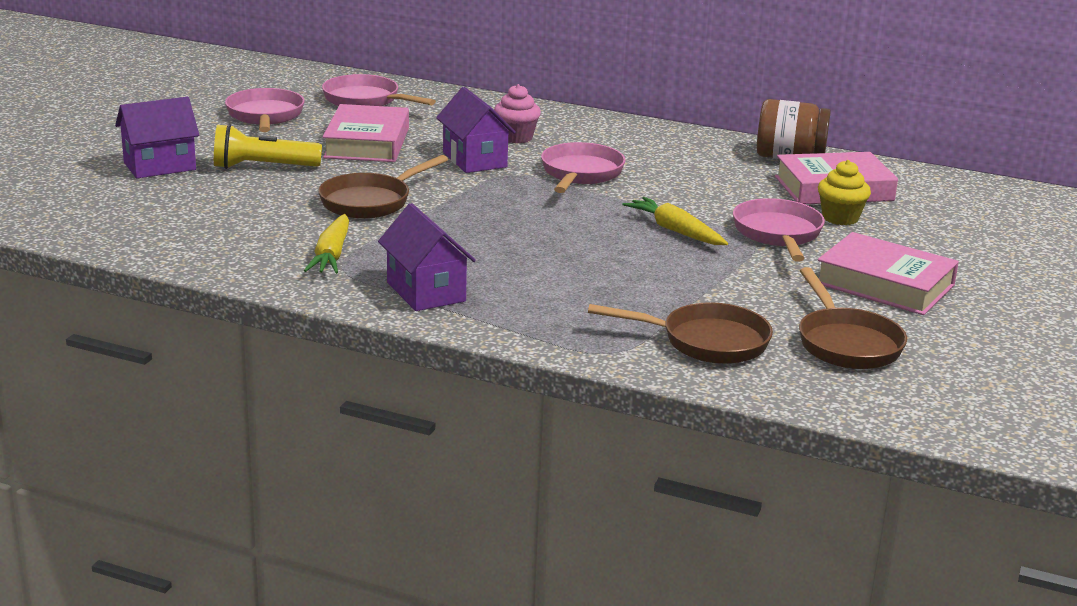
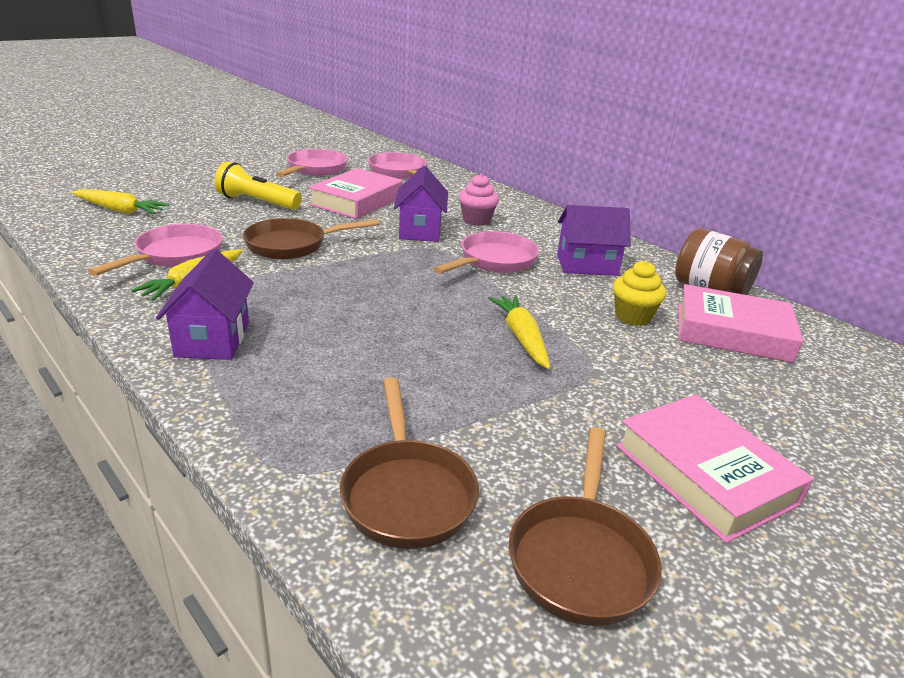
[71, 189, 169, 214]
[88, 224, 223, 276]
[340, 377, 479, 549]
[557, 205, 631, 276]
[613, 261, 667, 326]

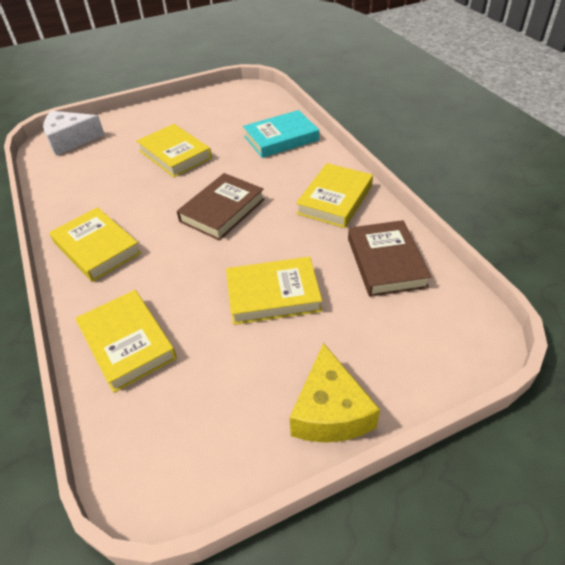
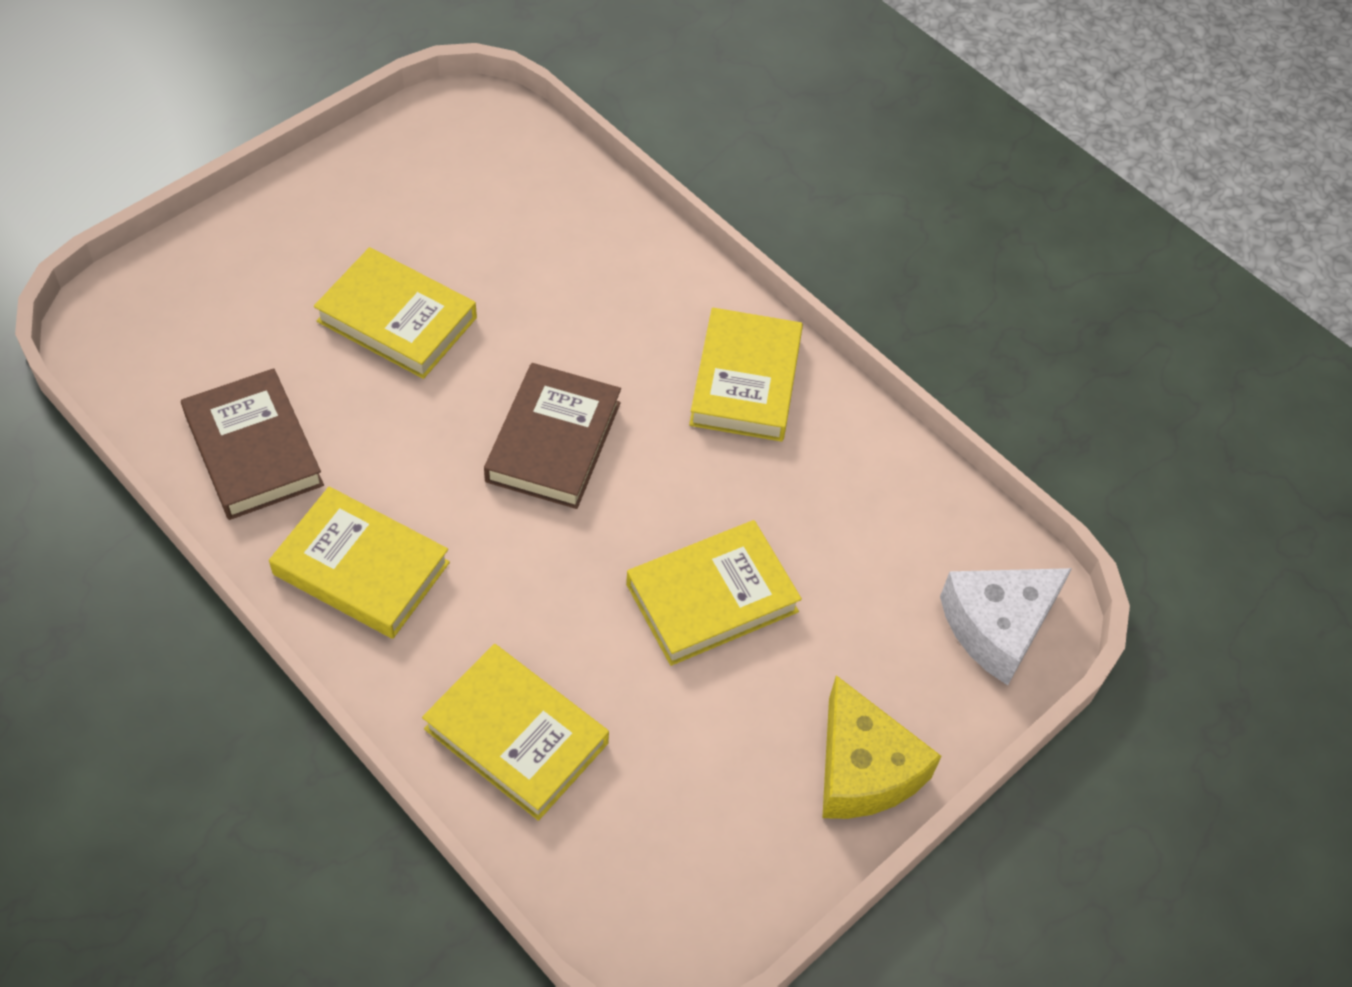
[181, 368, 324, 520]
[940, 568, 1072, 685]
[243, 110, 319, 158] (first image)

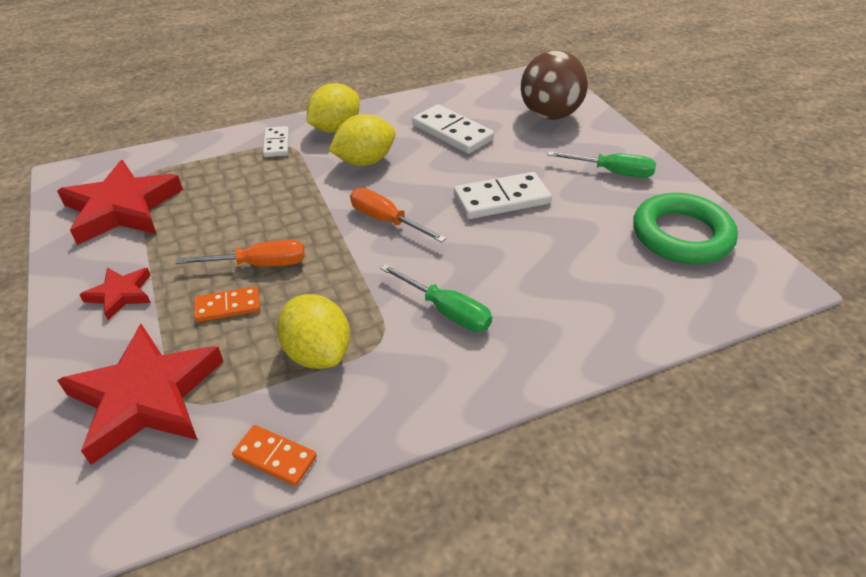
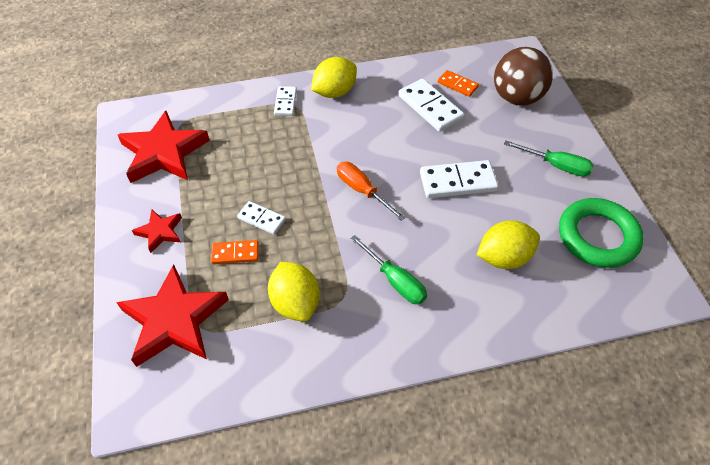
[237, 201, 286, 235]
[438, 70, 479, 97]
[477, 220, 540, 269]

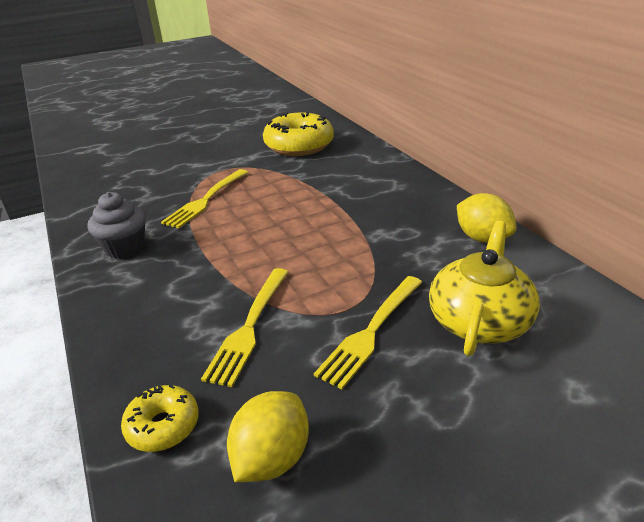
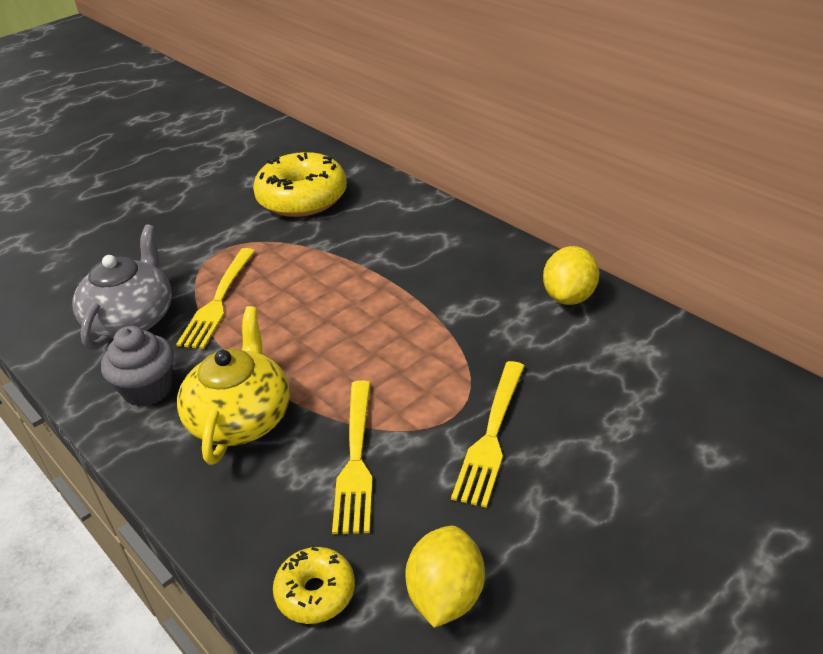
[72, 225, 172, 350]
[177, 306, 290, 465]
[543, 246, 599, 305]

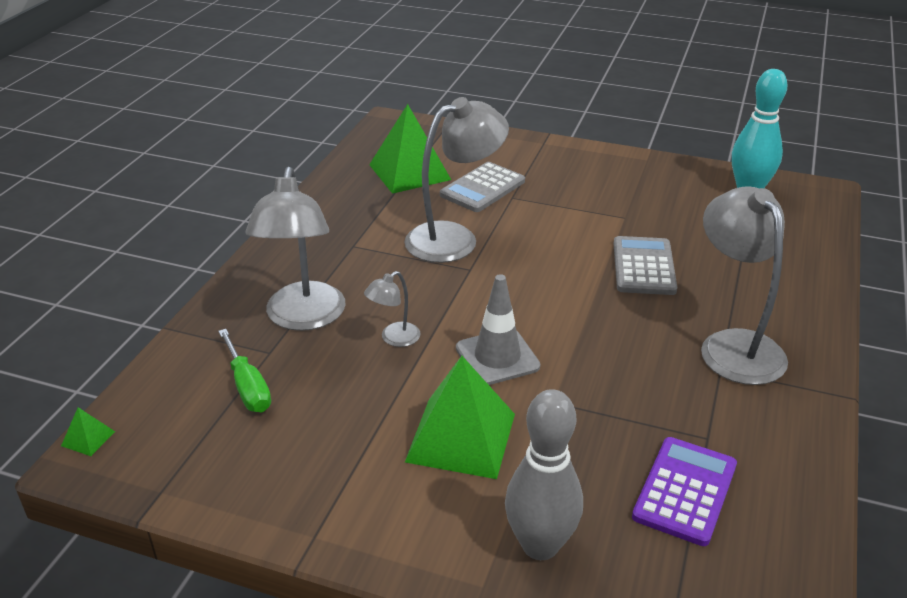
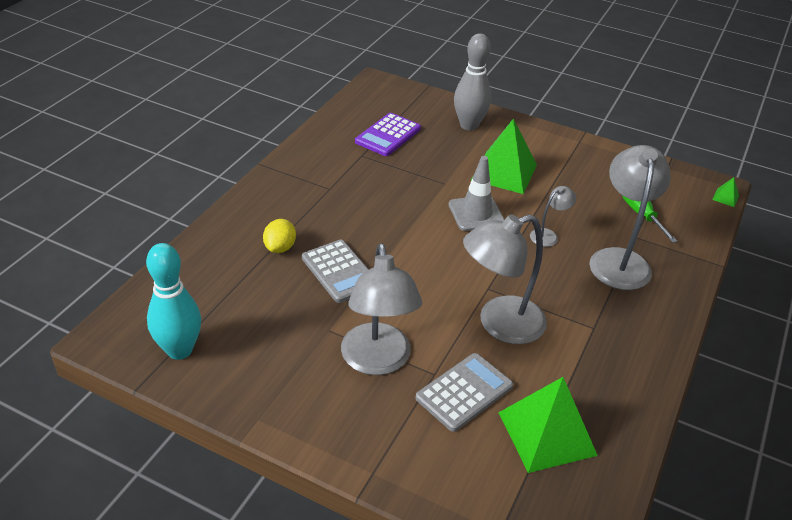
[263, 219, 296, 253]
[302, 239, 369, 303]
[341, 243, 422, 375]

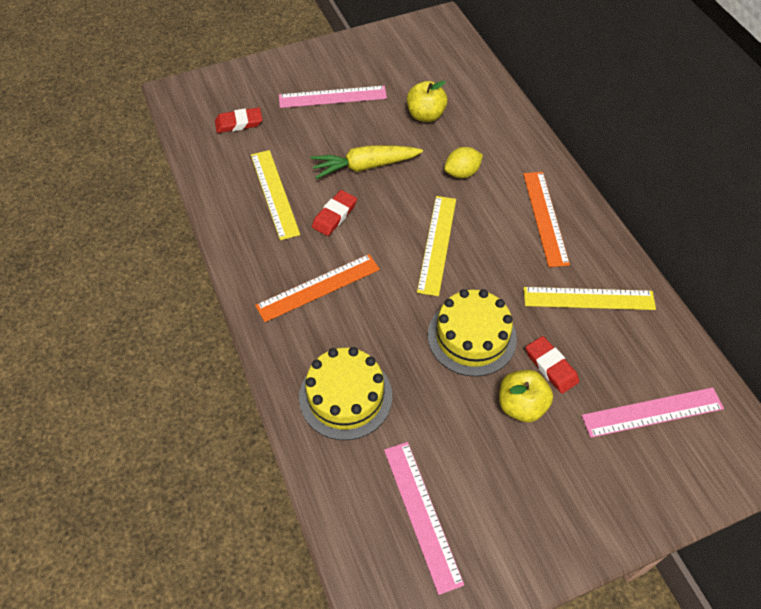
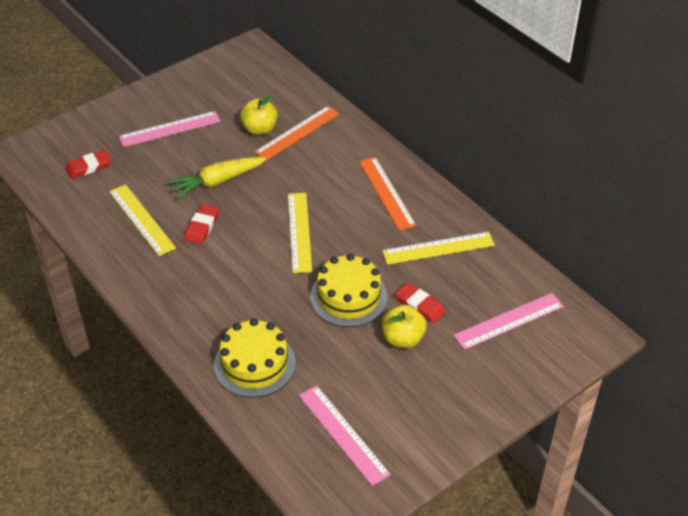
[254, 106, 340, 161]
[444, 147, 483, 178] (first image)

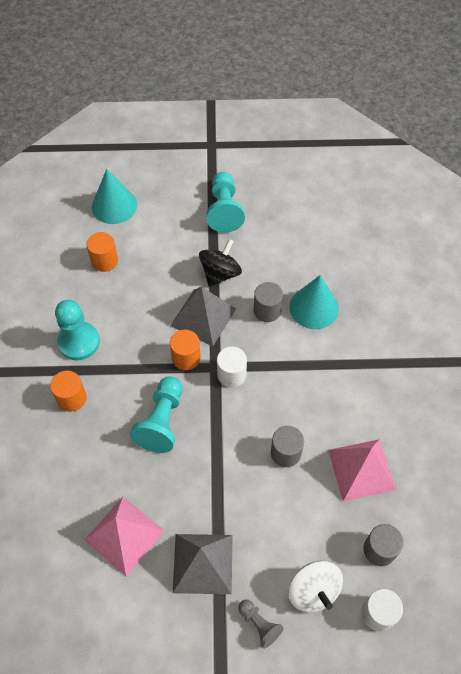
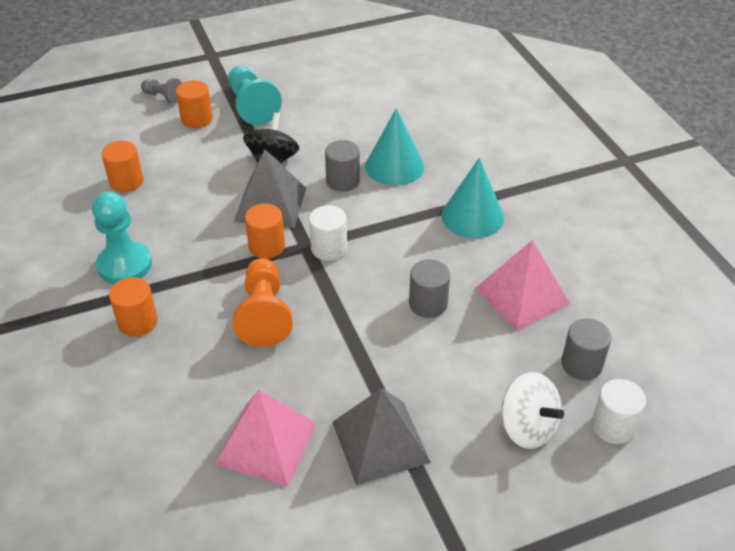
[141, 78, 182, 104]
[176, 80, 212, 128]
[233, 258, 293, 347]
[442, 158, 504, 238]

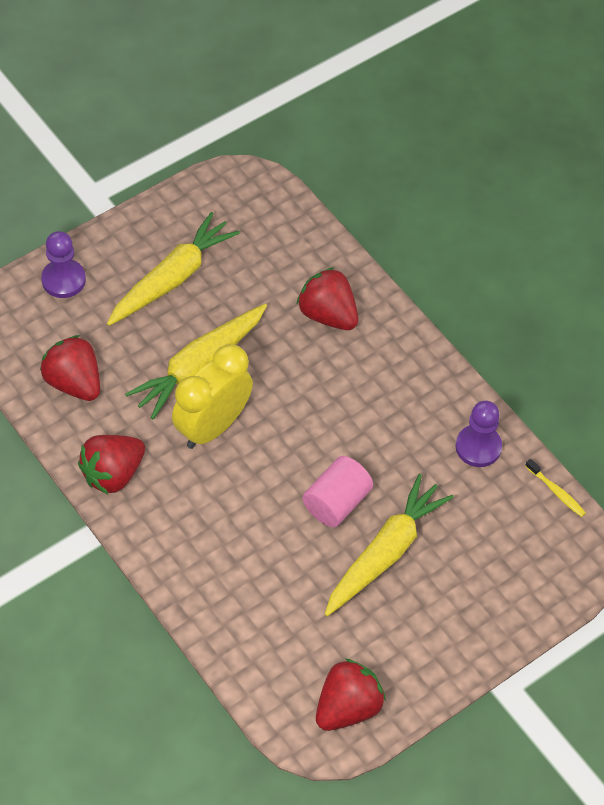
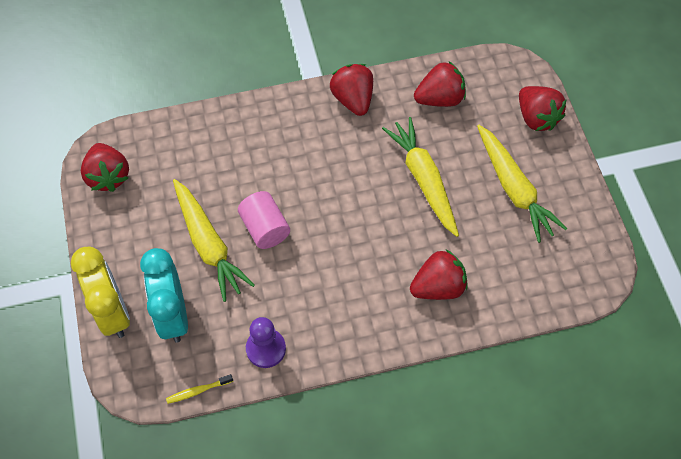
[71, 247, 130, 338]
[140, 248, 188, 343]
[519, 86, 566, 131]

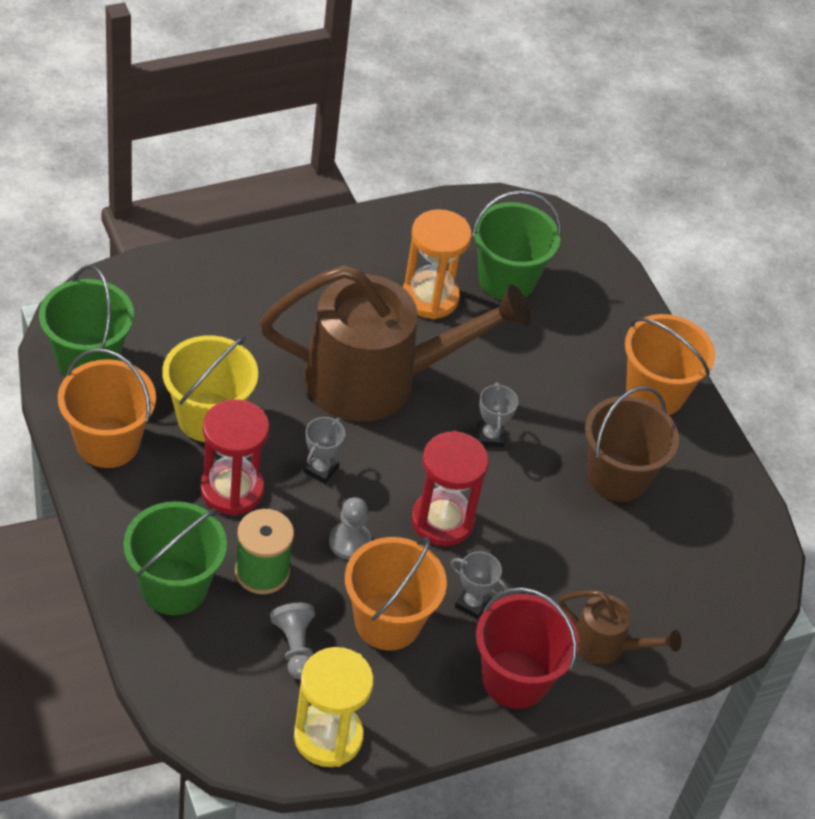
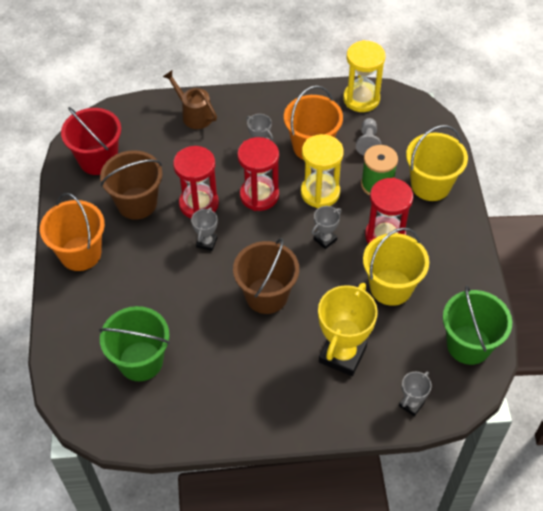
[61, 107, 121, 175]
[173, 146, 219, 218]
[233, 238, 299, 314]
[301, 134, 344, 208]
[318, 283, 378, 376]
[399, 372, 431, 416]
[406, 125, 468, 201]
[58, 348, 156, 468] (first image)
[403, 209, 472, 319] (first image)

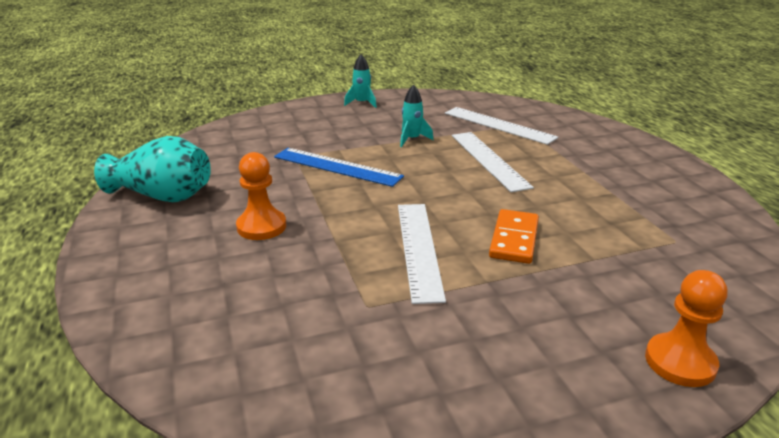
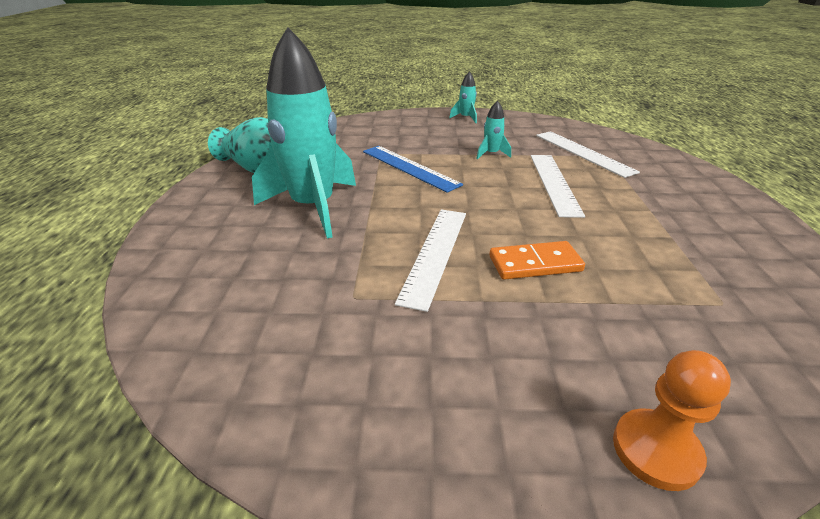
[252, 27, 356, 239]
[489, 241, 585, 280]

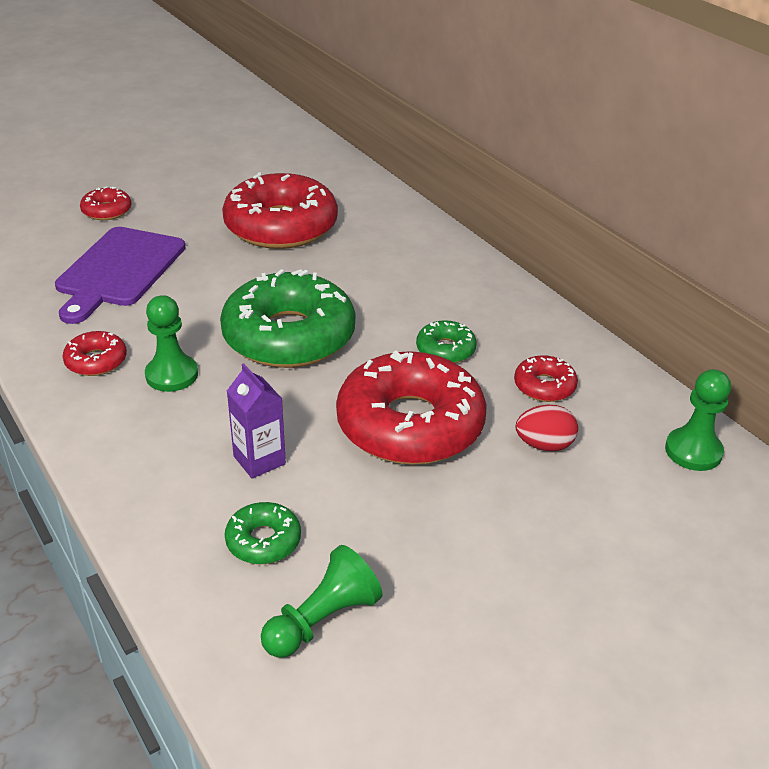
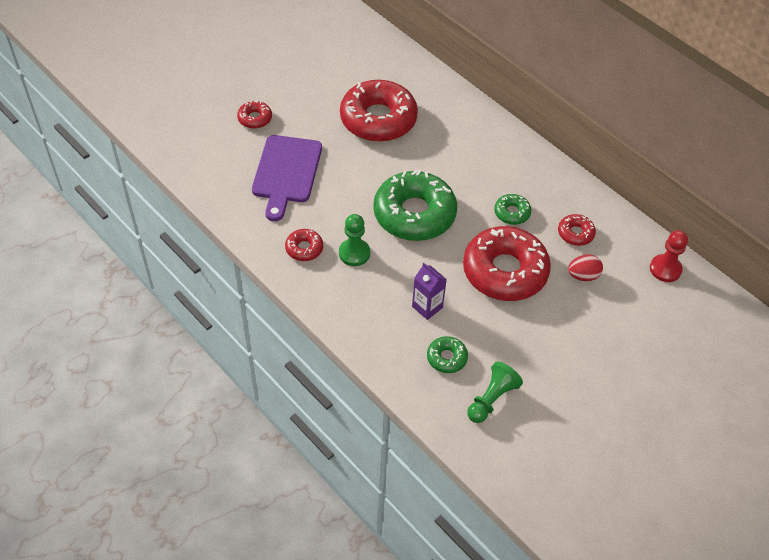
[650, 231, 688, 282]

